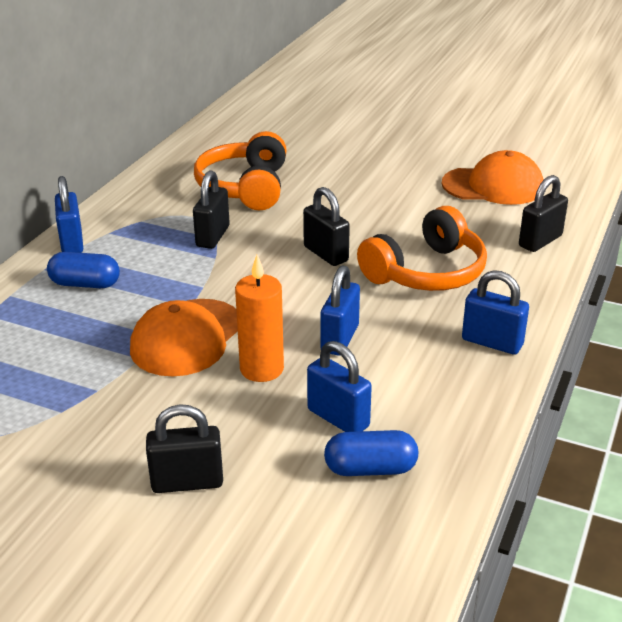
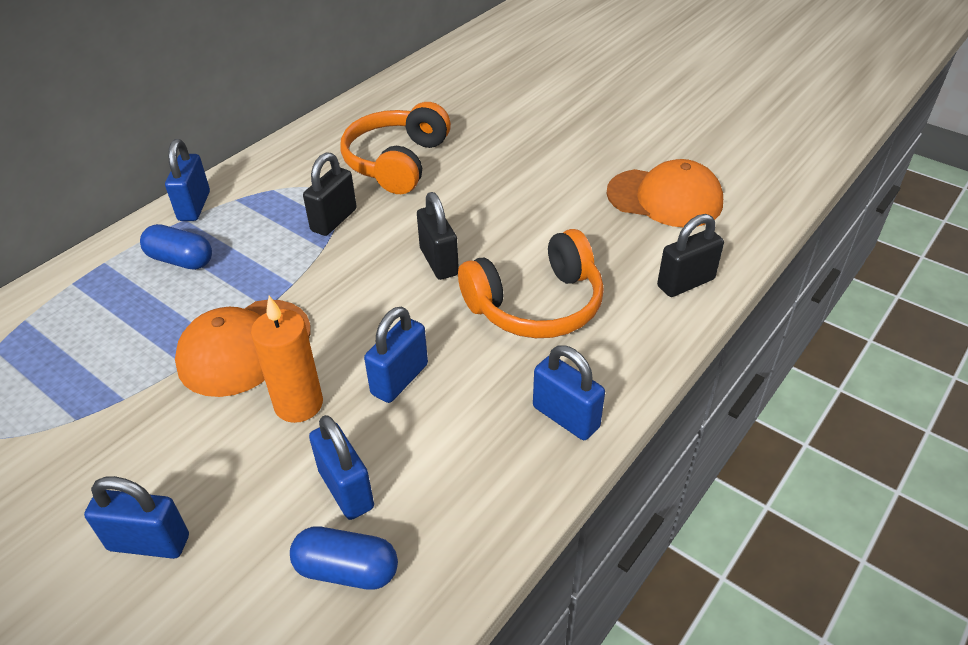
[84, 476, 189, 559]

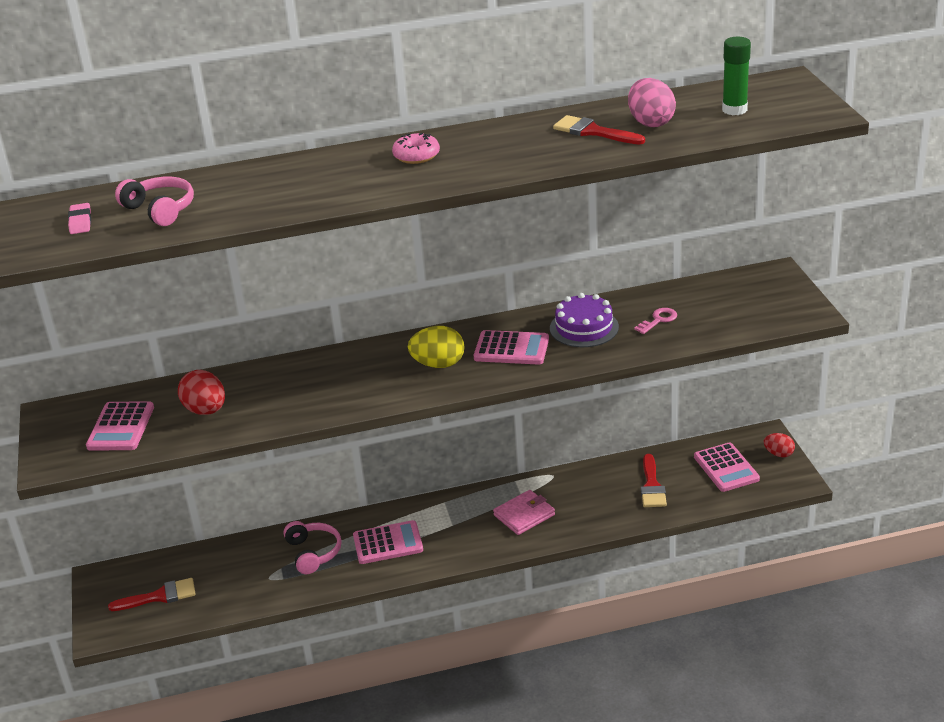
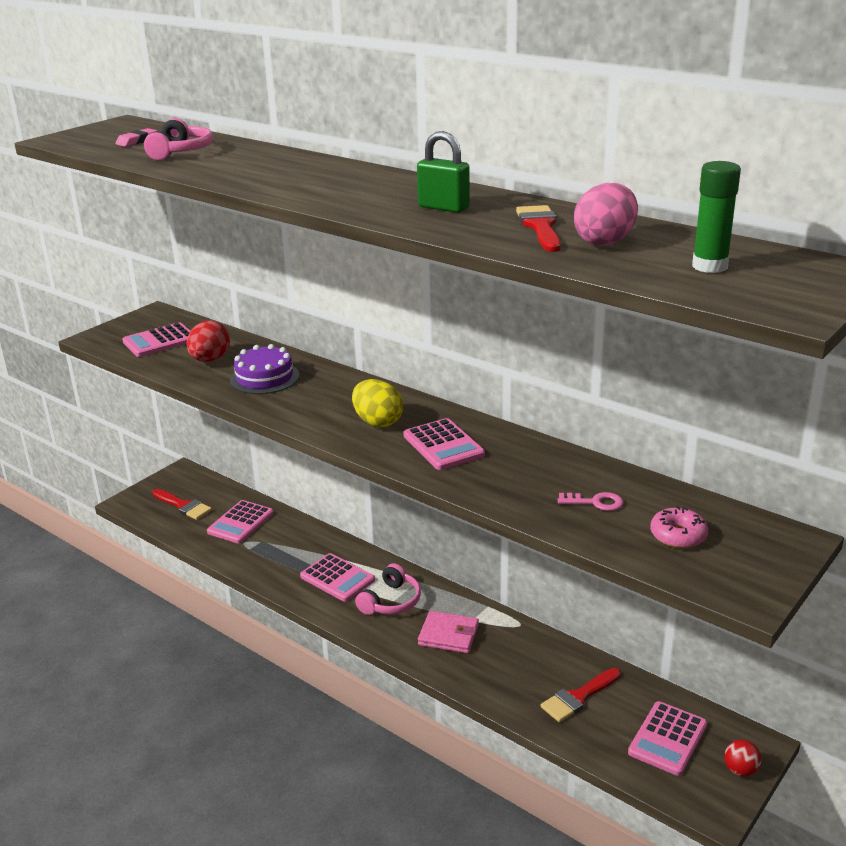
[207, 500, 274, 544]
[230, 344, 299, 394]
[355, 563, 421, 615]
[417, 131, 470, 213]
[650, 506, 708, 548]
[724, 740, 761, 777]

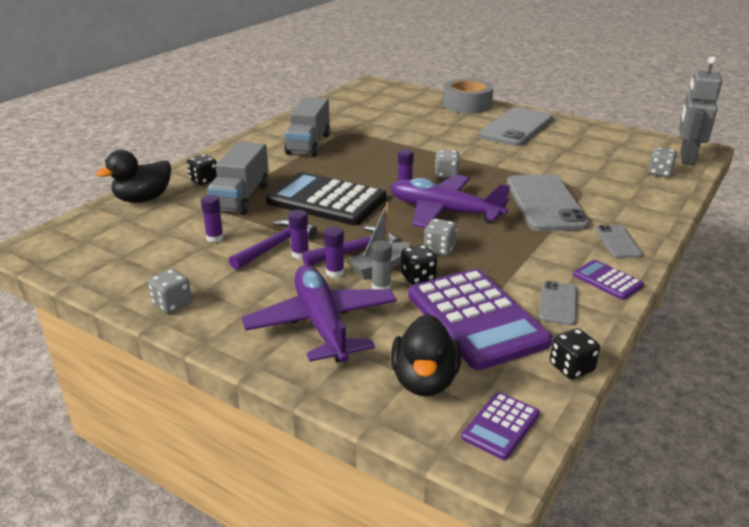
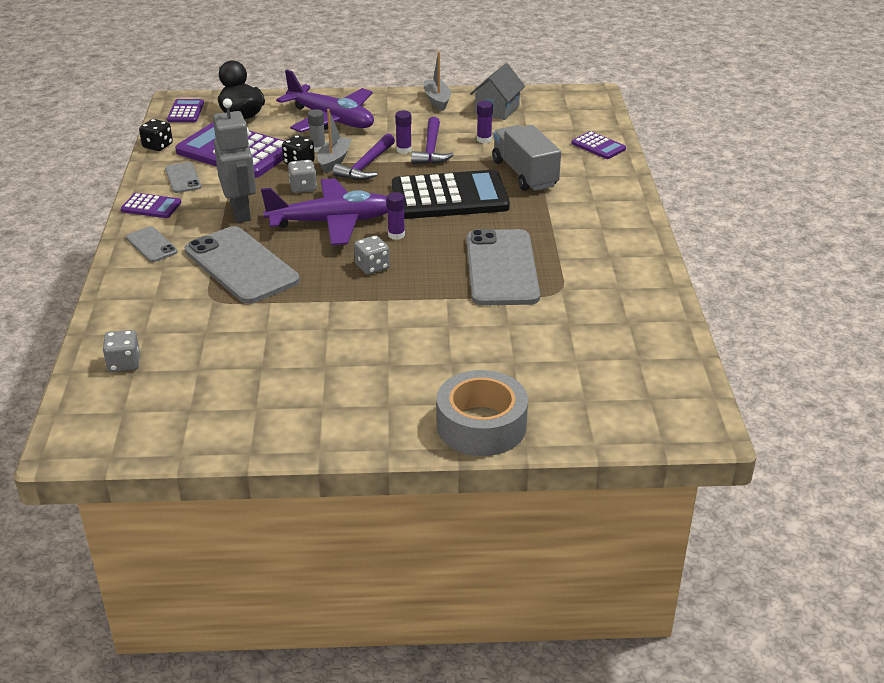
[213, 98, 256, 223]
[424, 52, 451, 111]
[466, 229, 540, 306]
[470, 63, 525, 120]
[571, 131, 626, 159]
[187, 154, 217, 185] (first image)
[284, 97, 330, 157] (first image)
[324, 226, 344, 278] (first image)

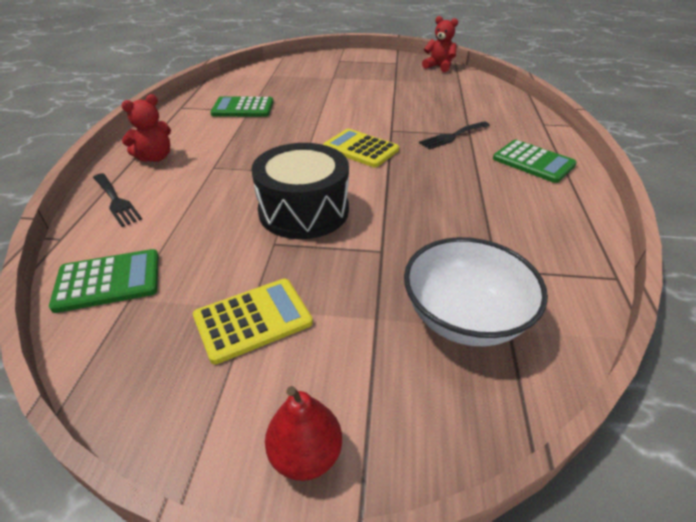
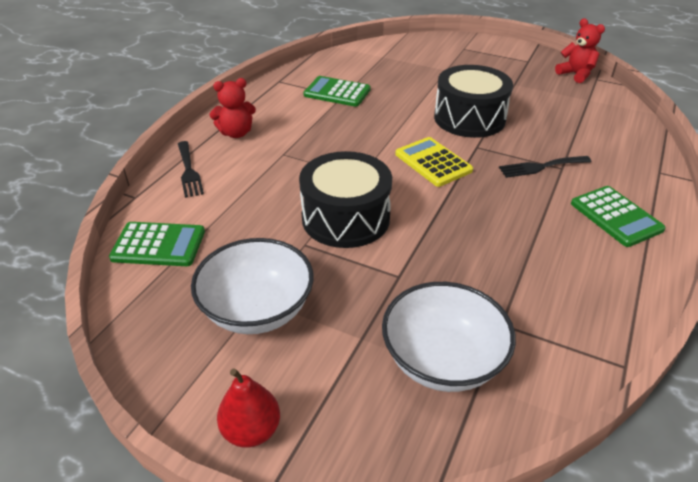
[191, 238, 314, 334]
[434, 65, 513, 138]

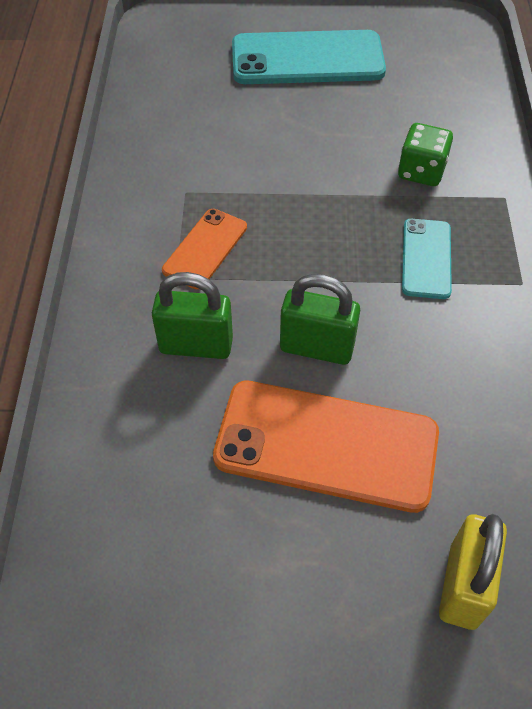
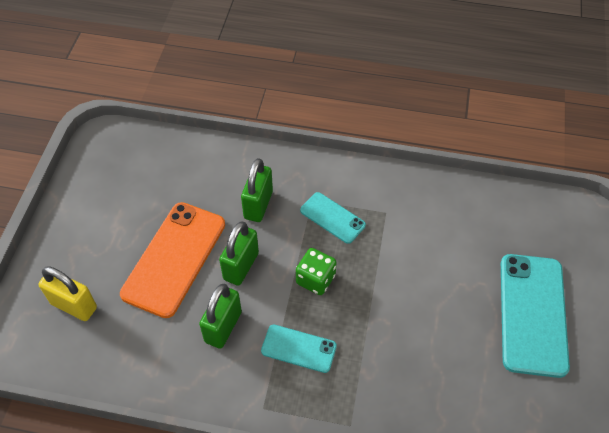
[199, 283, 242, 349]
[296, 248, 337, 295]
[300, 192, 366, 244]

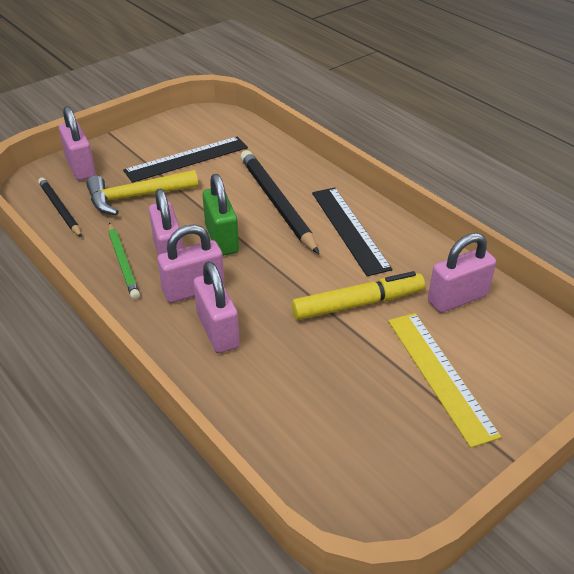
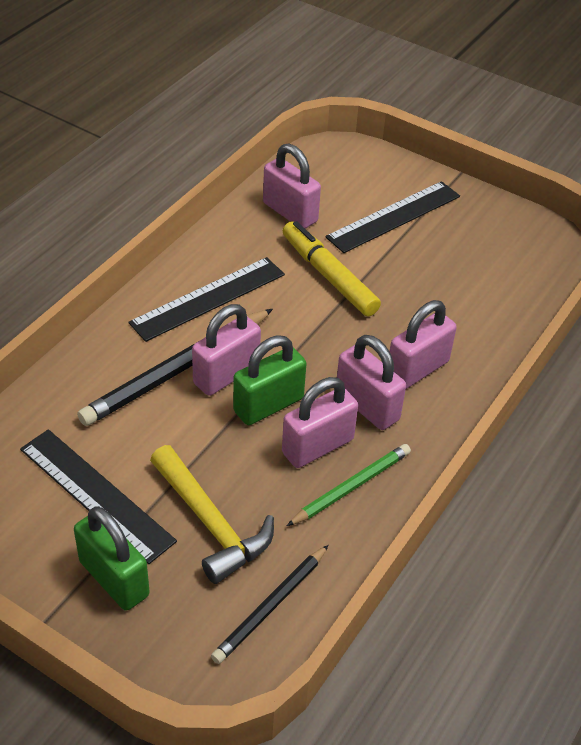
[74, 506, 150, 611]
[192, 304, 261, 396]
[325, 181, 460, 253]

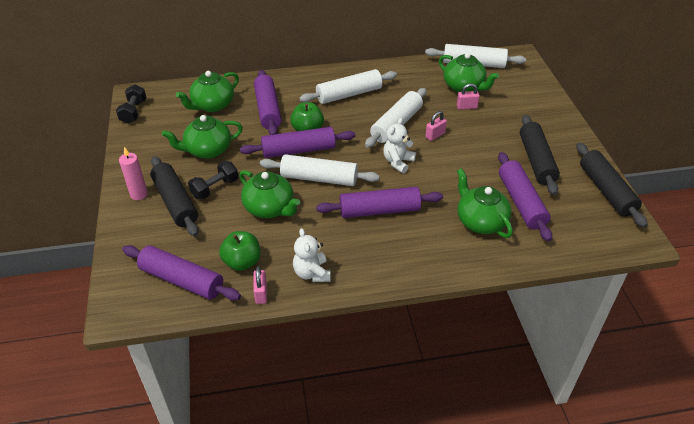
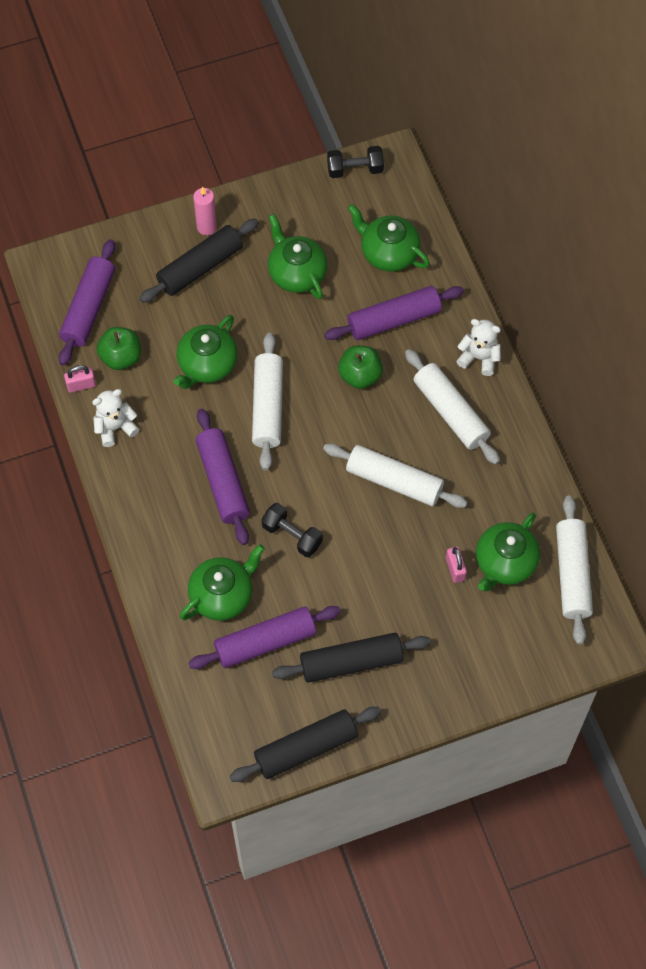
[261, 503, 323, 557]
[456, 319, 501, 376]
[240, 127, 356, 158] (first image)
[425, 111, 447, 141] (first image)

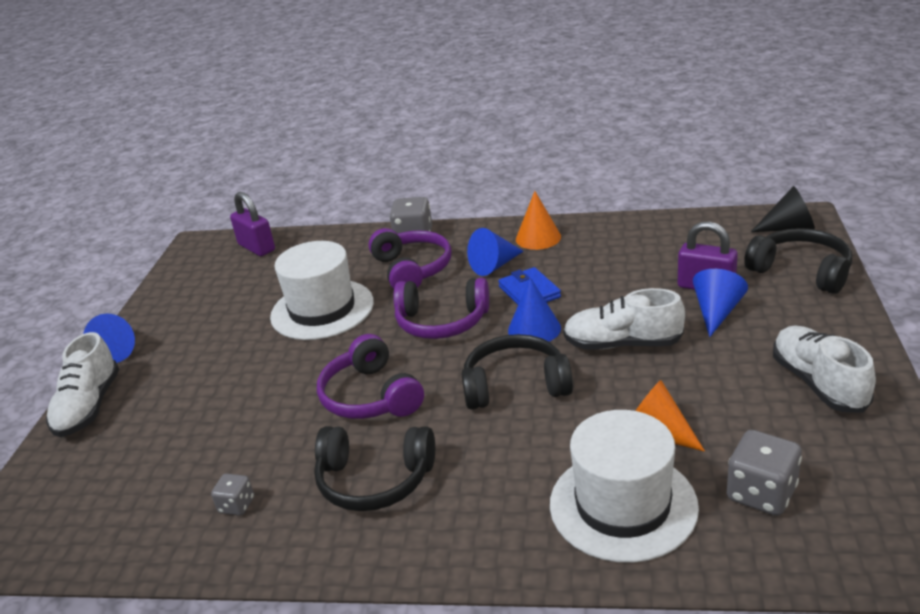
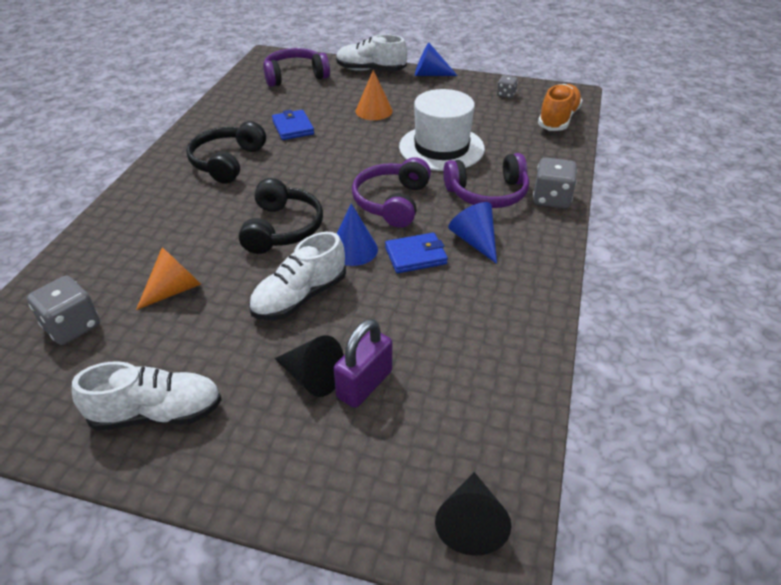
[249, 232, 346, 320]
[263, 48, 330, 87]
[272, 110, 314, 140]
[275, 335, 344, 397]
[356, 70, 393, 120]
[497, 75, 518, 98]
[538, 84, 583, 131]
[550, 410, 699, 563] (first image)
[744, 228, 852, 294] (first image)

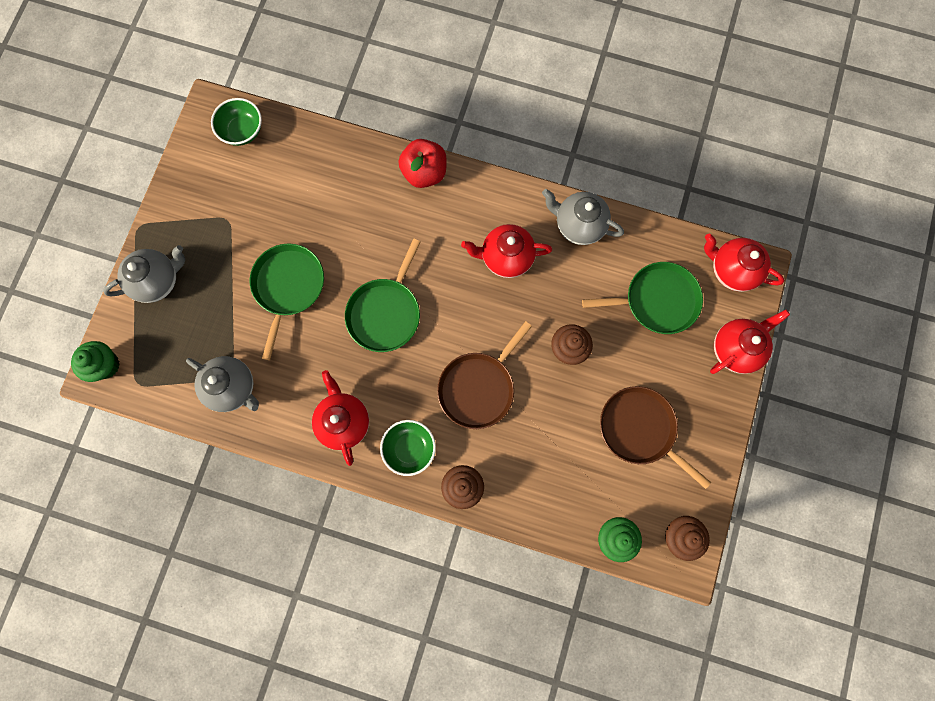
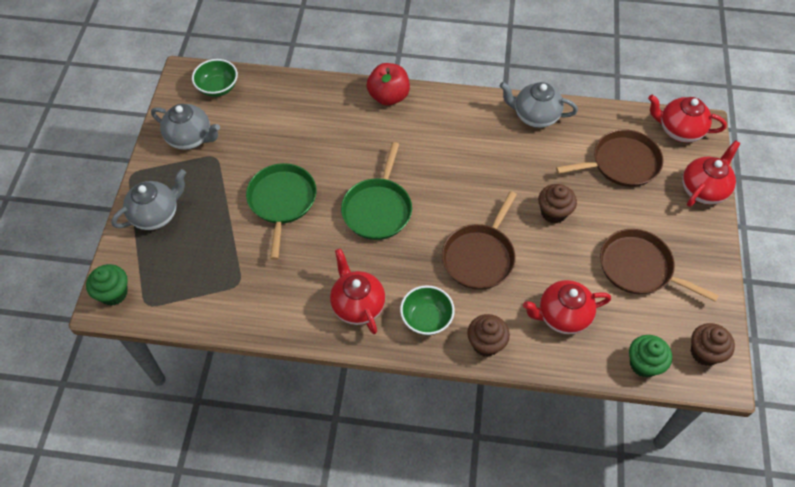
[151, 104, 220, 150]
[523, 280, 611, 334]
[556, 129, 663, 187]

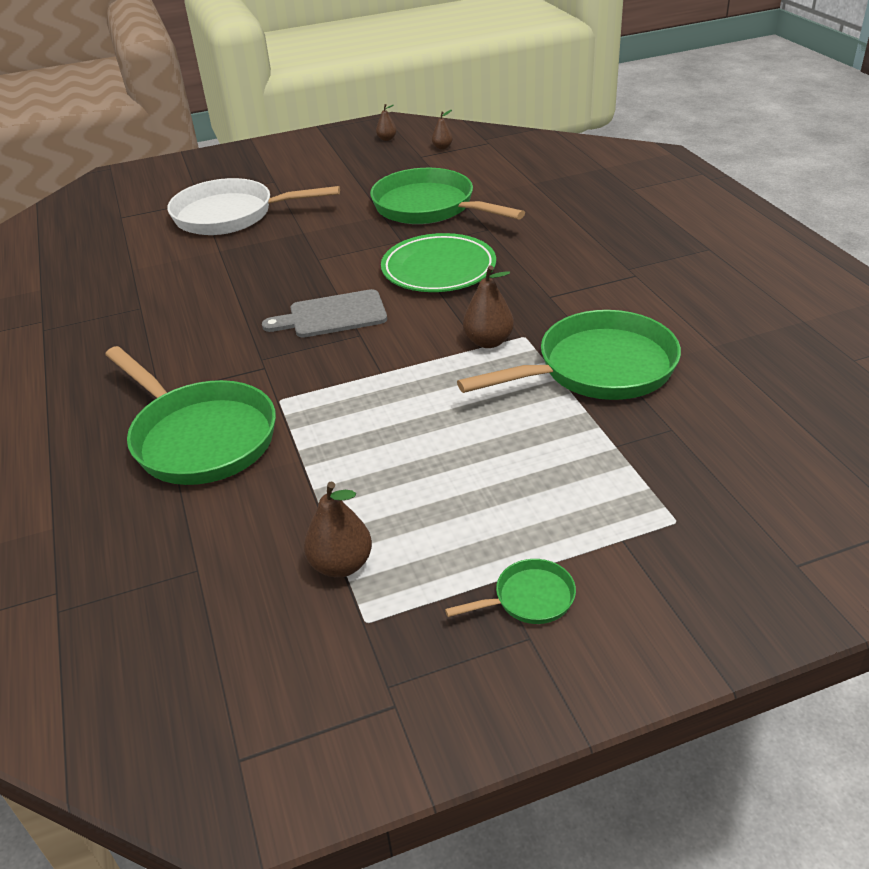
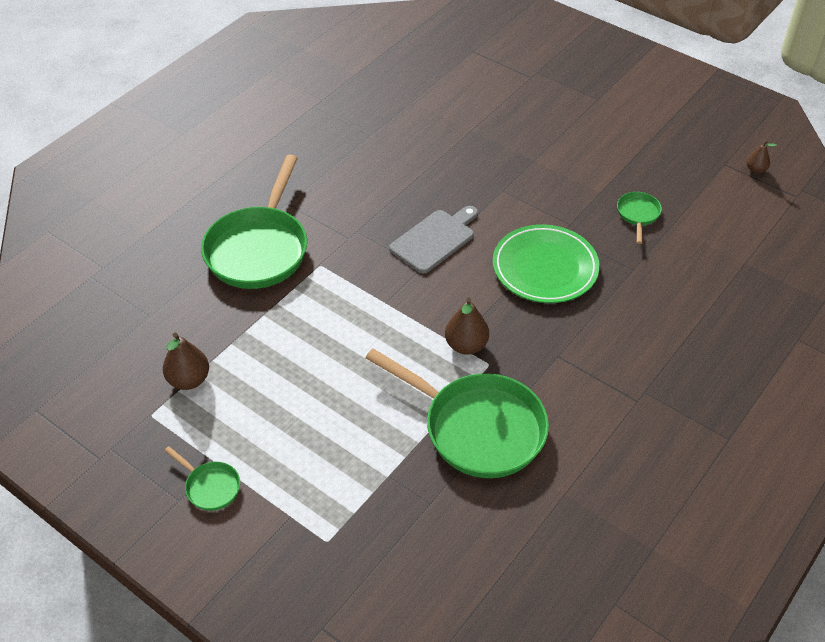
[389, 206, 478, 274]
[617, 192, 662, 244]
[167, 178, 340, 235] (first image)
[376, 104, 397, 141] (first image)

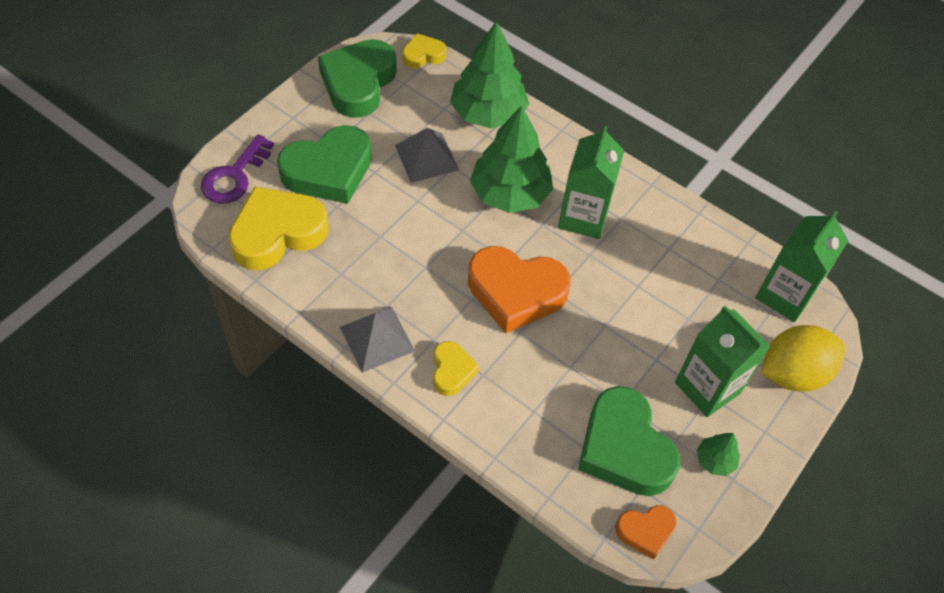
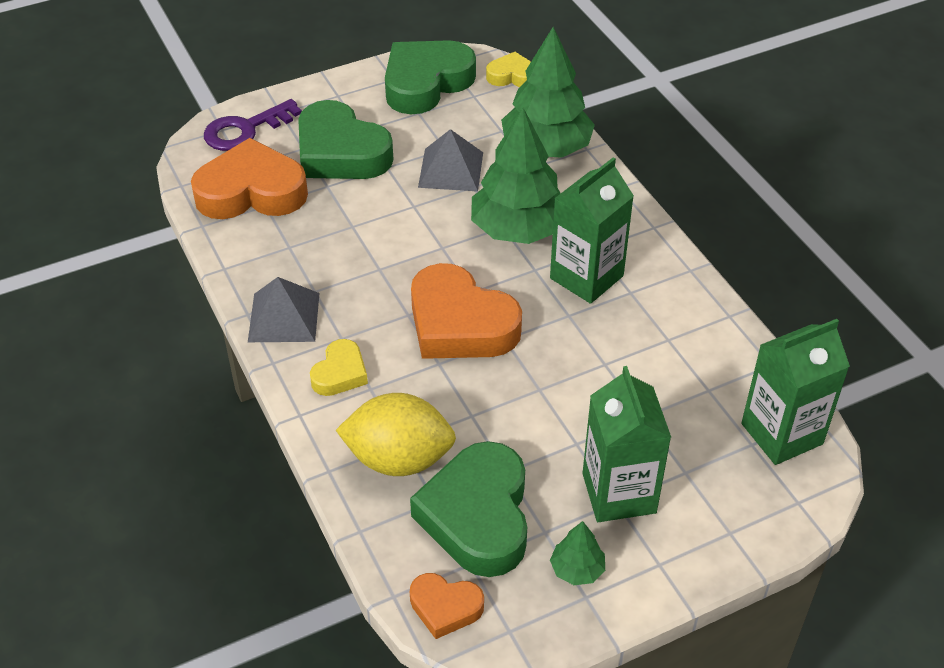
[191, 138, 308, 219]
[298, 100, 394, 179]
[336, 393, 456, 476]

